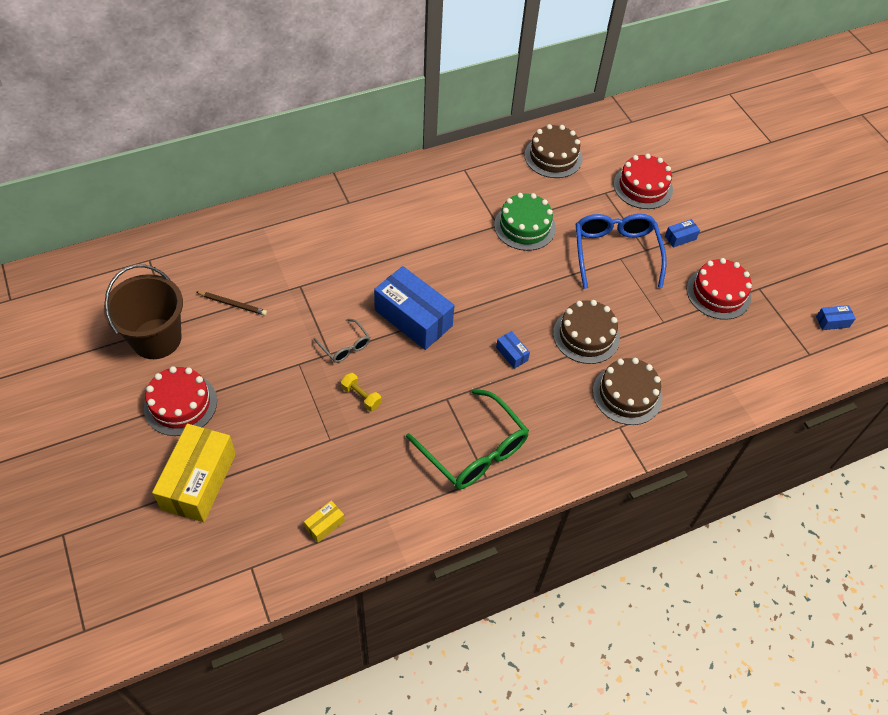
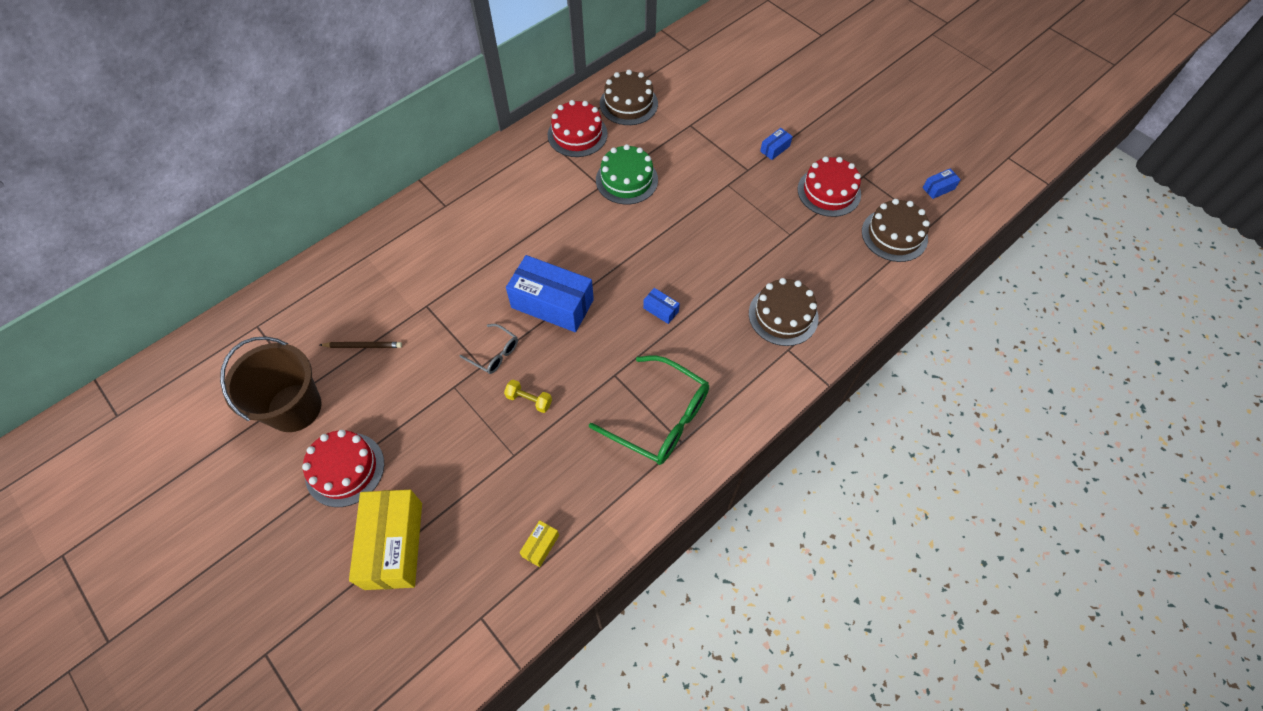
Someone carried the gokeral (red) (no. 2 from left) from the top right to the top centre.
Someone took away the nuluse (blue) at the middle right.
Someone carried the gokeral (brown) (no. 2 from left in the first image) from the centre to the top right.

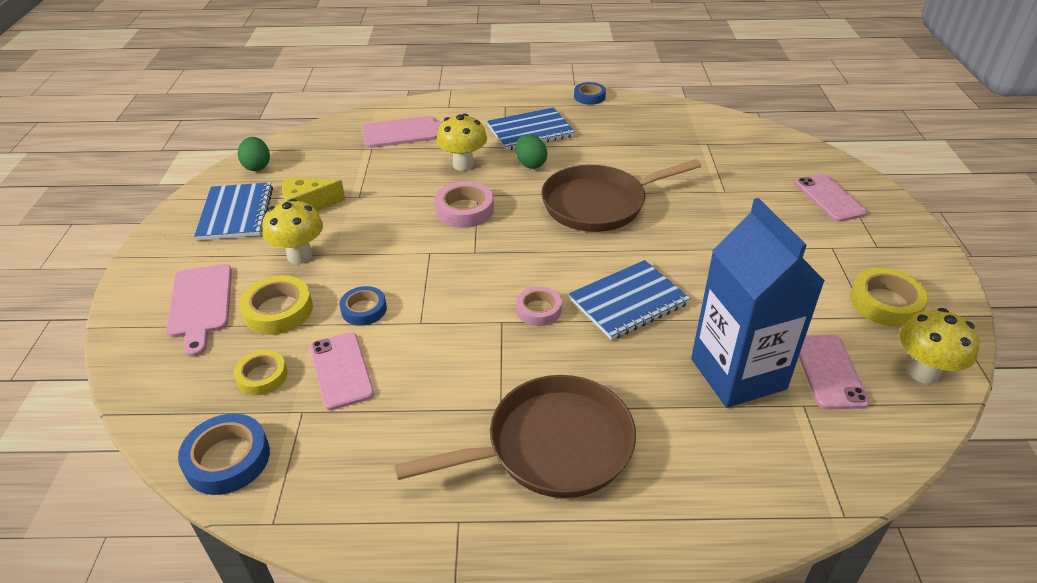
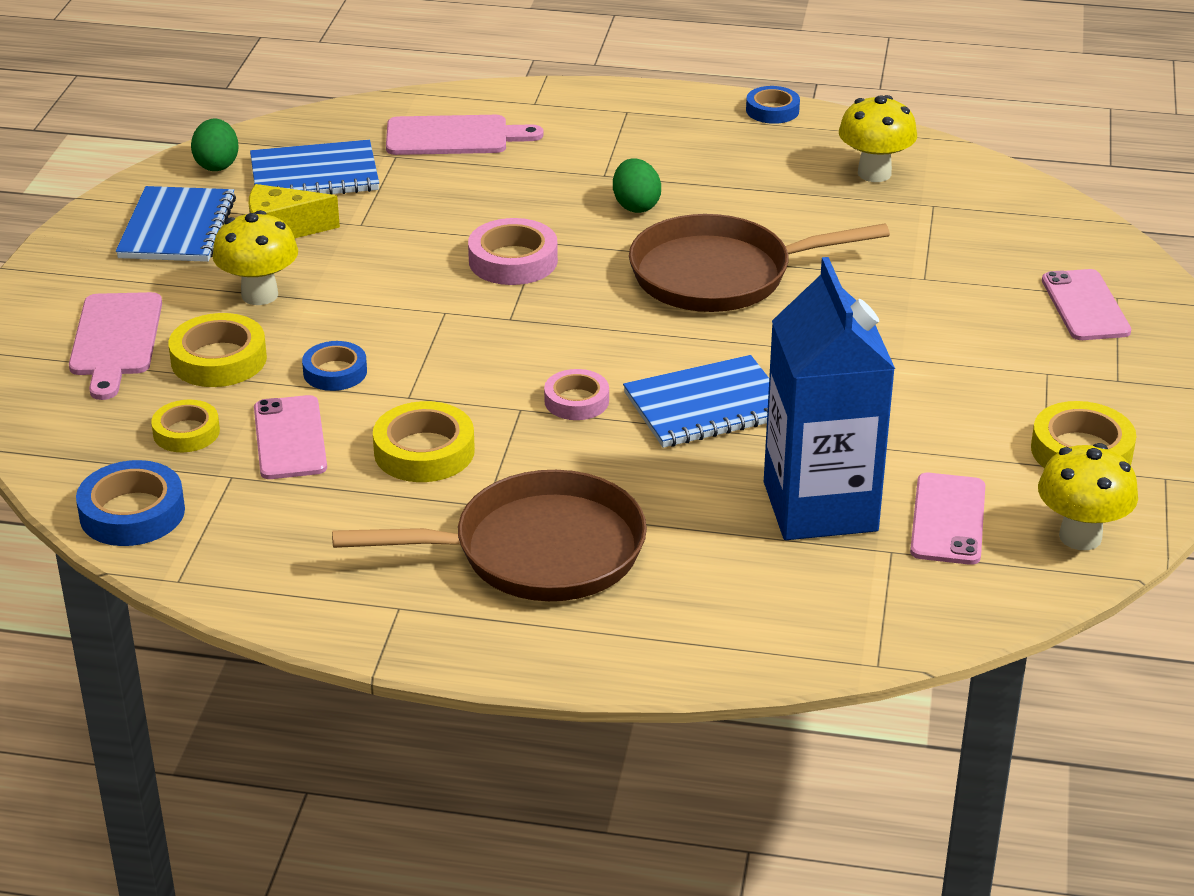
Someone carried the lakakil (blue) (no. 2 from left) from the top centre to the top left.
Someone carried the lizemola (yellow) (no. 2 from left) from the top centre to the top right.
Someone put down the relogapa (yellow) (no. 3 from left) at the centre.

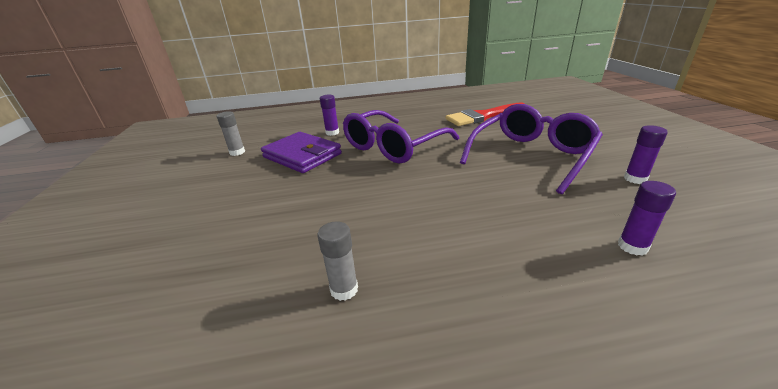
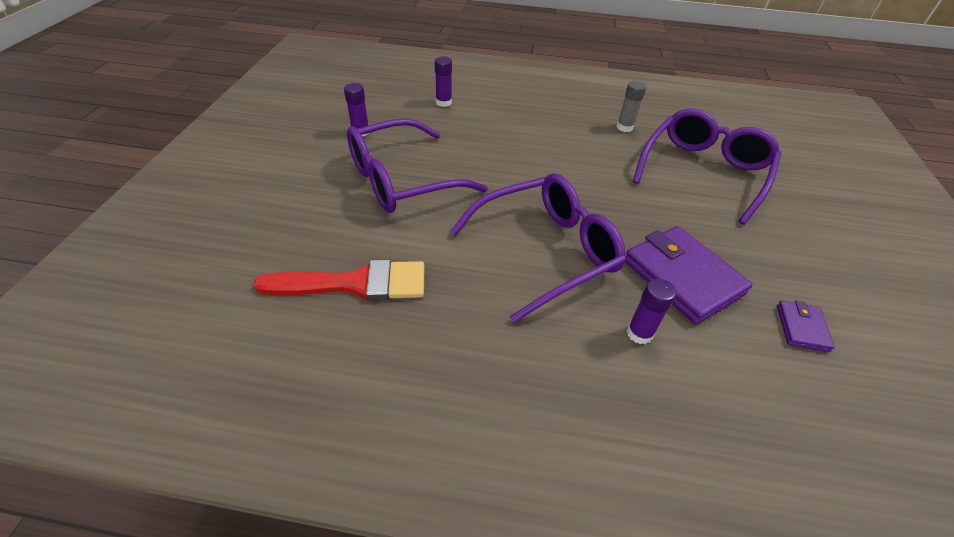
Someone swapped the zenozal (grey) (no. 1 from left) at the middle left for the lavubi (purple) (no. 2 from left) at the middle right.
Someone put down the nuluse (purple) (no. 3 from left) at the top right.

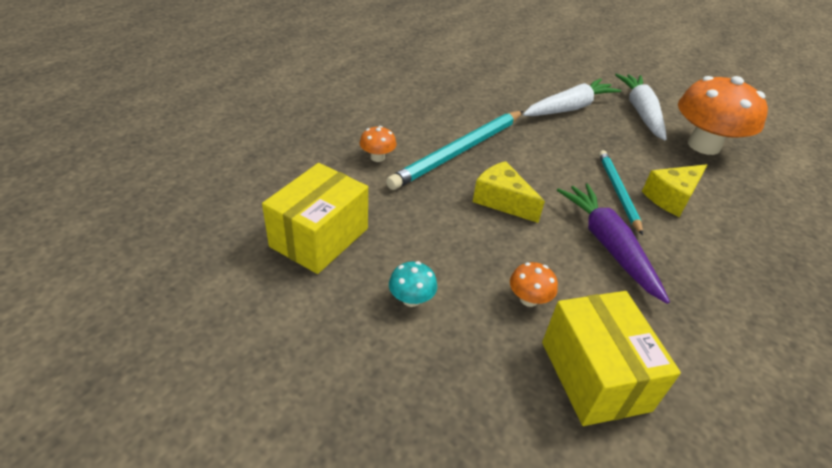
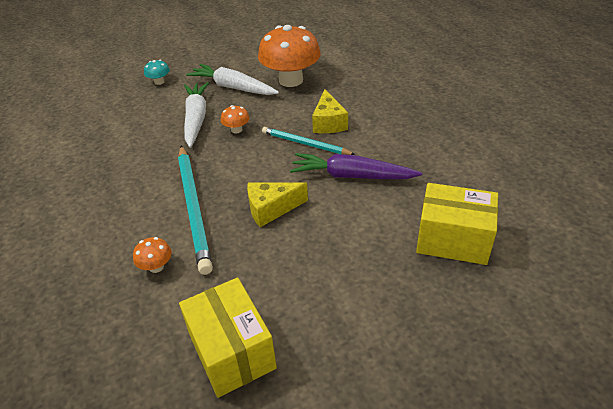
Someone carried the lizemola (turquoise) from the centre to the top left.
Someone carried the lizemola (orange) (no. 2 from left) from the centre to the top centre.

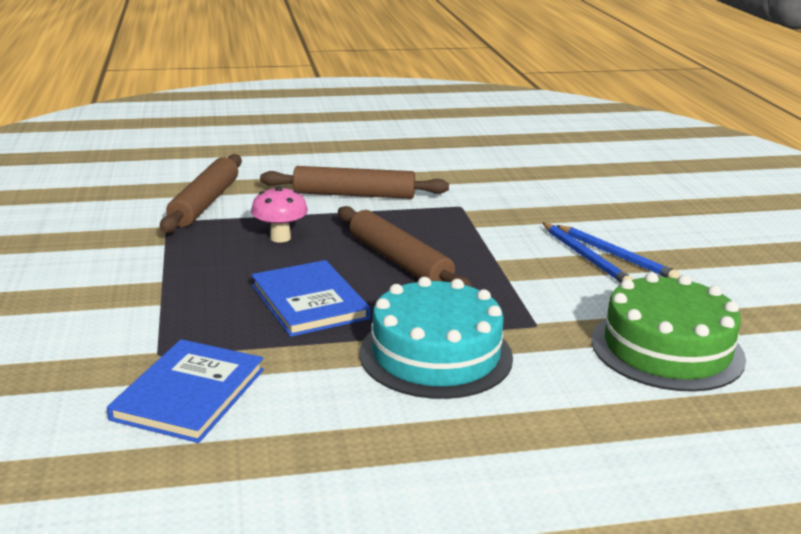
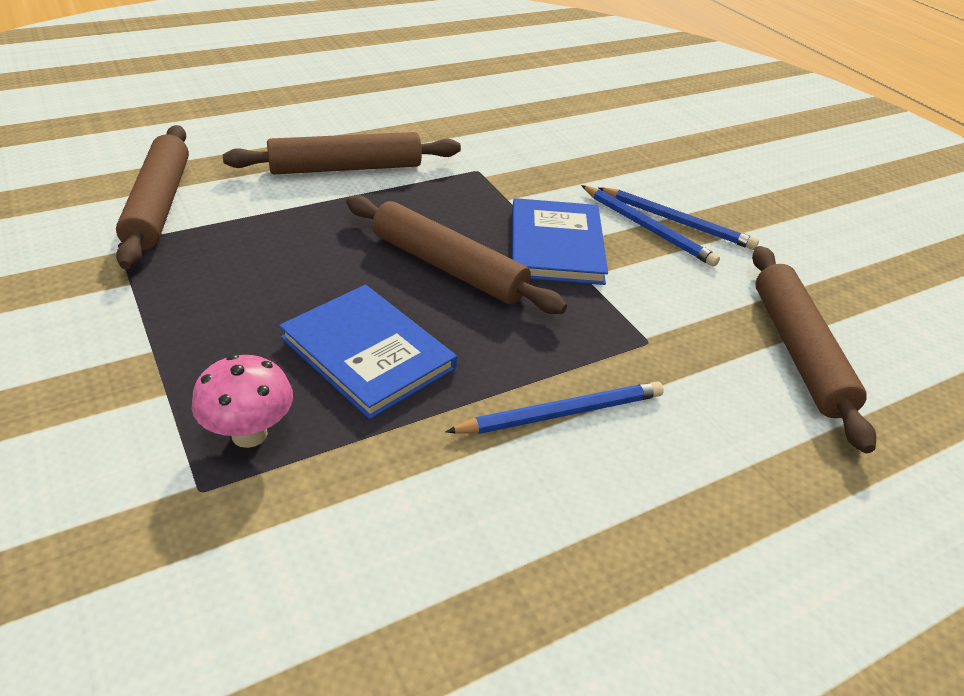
Someone carried the lizemola (pink) from the centre to the middle left.
Someone swapped the gokeral (green) at the middle right for the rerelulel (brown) (no. 4 from left) at the middle right.
Someone swapped the gokeral (turquoise) at the centre for the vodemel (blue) (no. 1 from left) at the centre.
Someone carried the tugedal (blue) (no. 1 from left in the first image) from the bottom left to the centre.

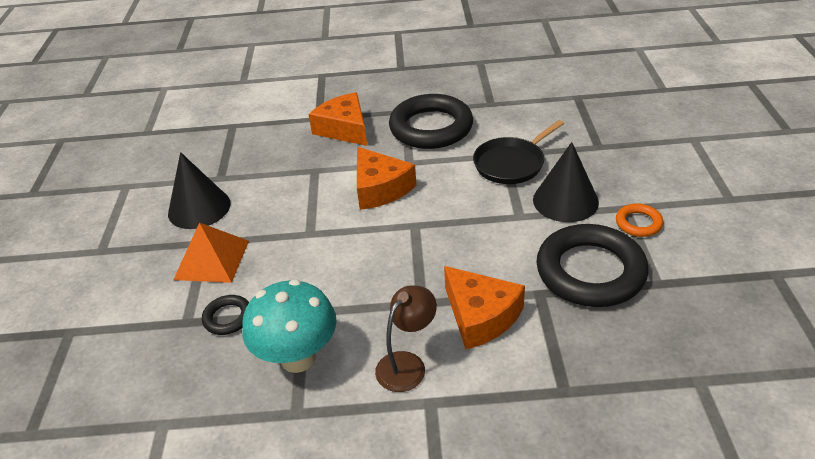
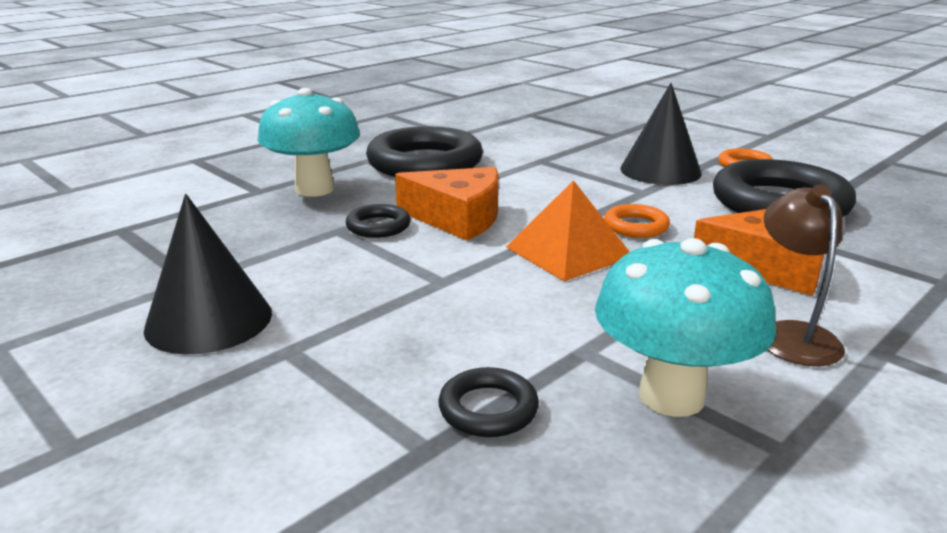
Someone swapped the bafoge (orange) (no. 1 from left) at the top centre for the lizemola (turquoise) (no. 1 from left) at the top left.
Someone took away the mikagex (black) at the top centre.
Someone carried the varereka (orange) from the middle left to the centre.
Someone put down the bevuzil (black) (no. 1 from left) at the centre.
Someone put down the bevuzil (orange) (no. 1 from left) at the middle right.

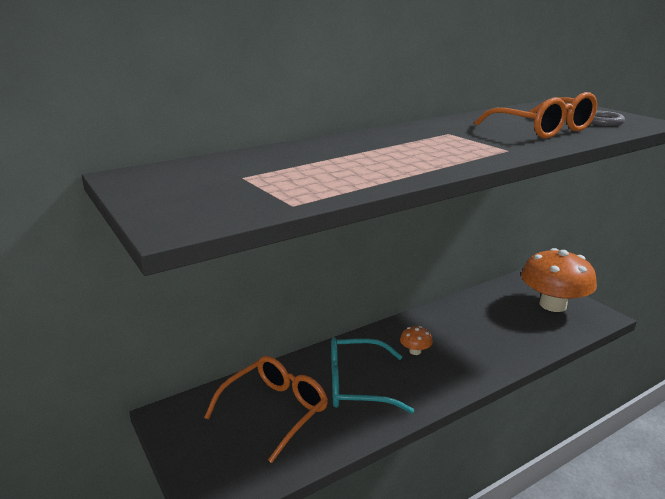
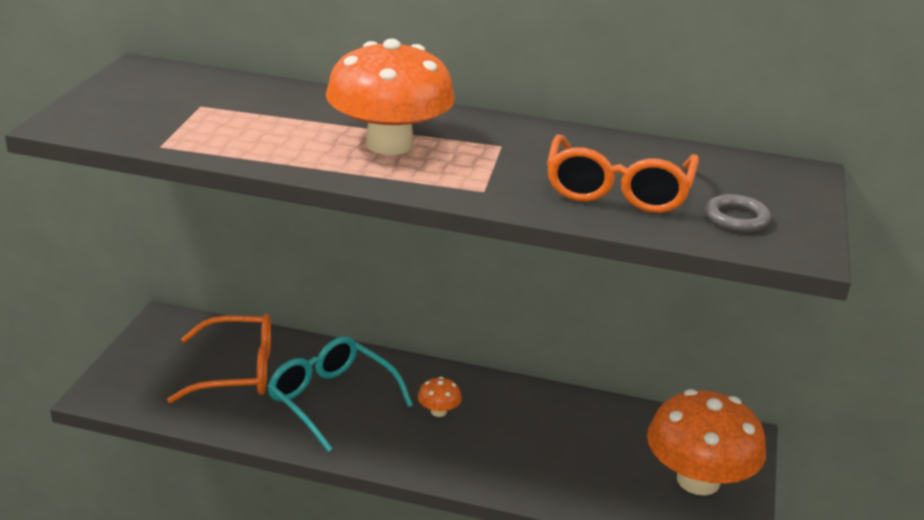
Someone put down the lizemola (orange) (no. 1 from left) at the top centre.

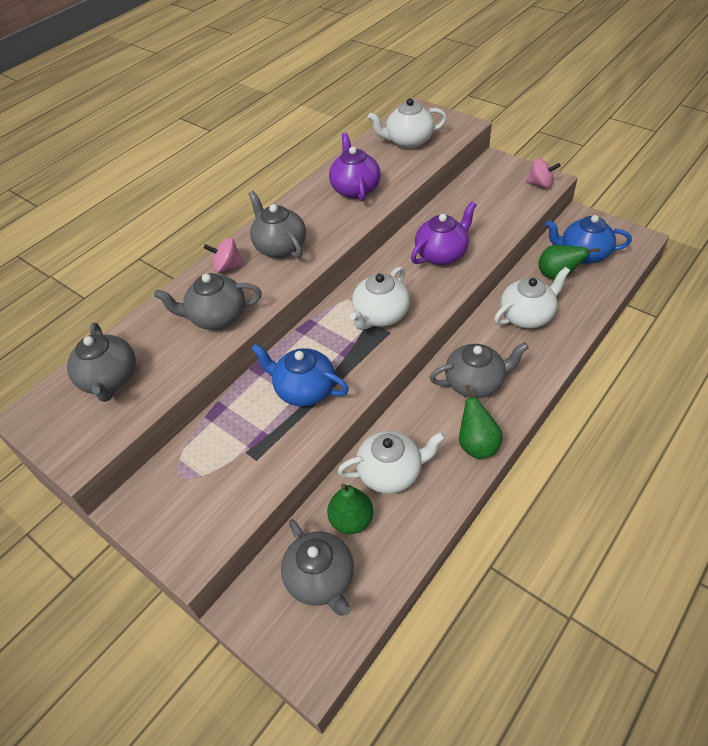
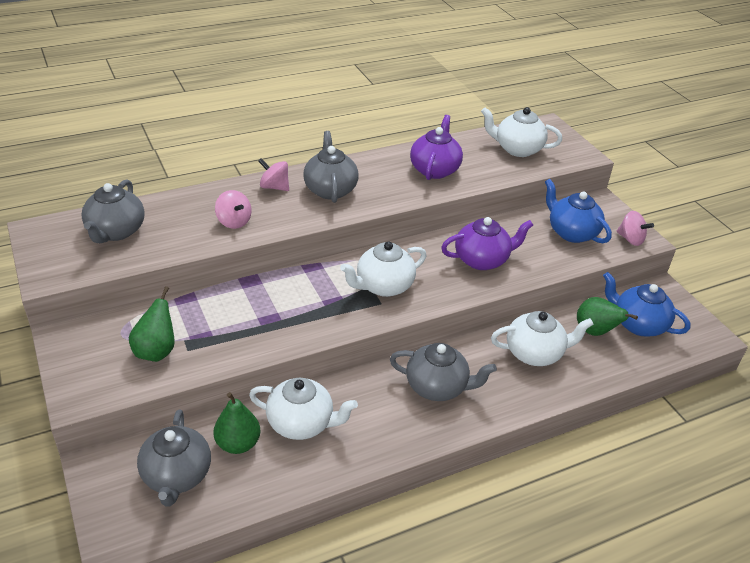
Someone swapped the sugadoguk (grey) (no. 2 from left) at the middle left for the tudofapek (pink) (no. 1 from left) at the middle left.
Someone carried the sugadoguk (blue) (no. 1 from left) from the centre to the middle right.
Someone carried the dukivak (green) (no. 2 from left in the first image) from the middle right to the middle left.

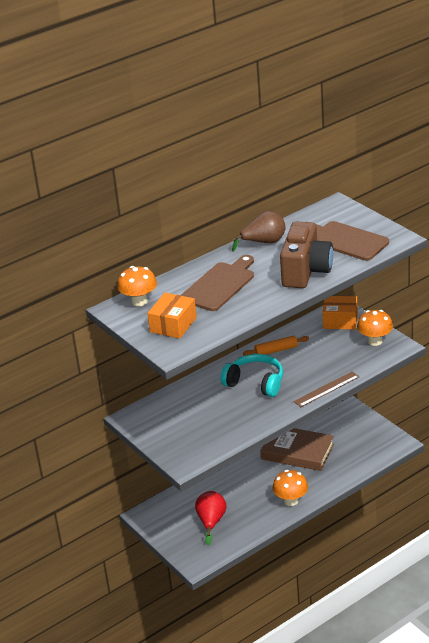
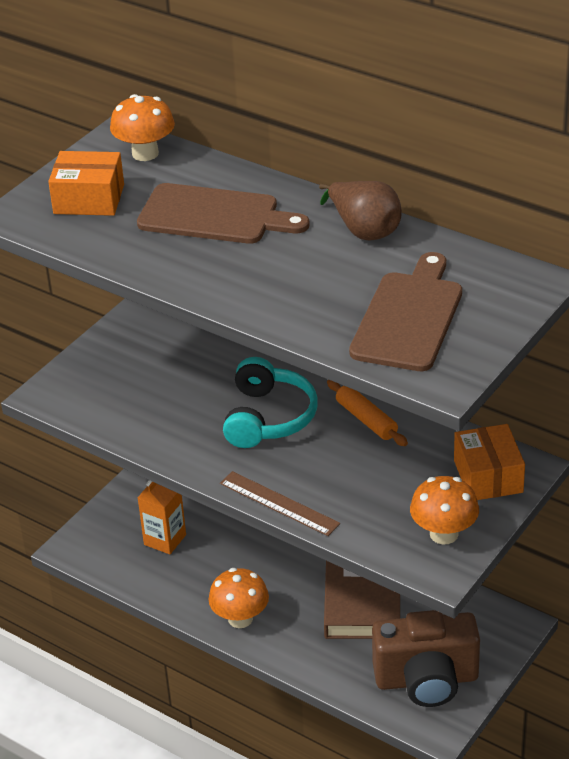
Someone carried the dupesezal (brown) from the middle right to the bottom right.
Someone swapped the dukivak (red) at the bottom centre for the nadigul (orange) at the bottom left.

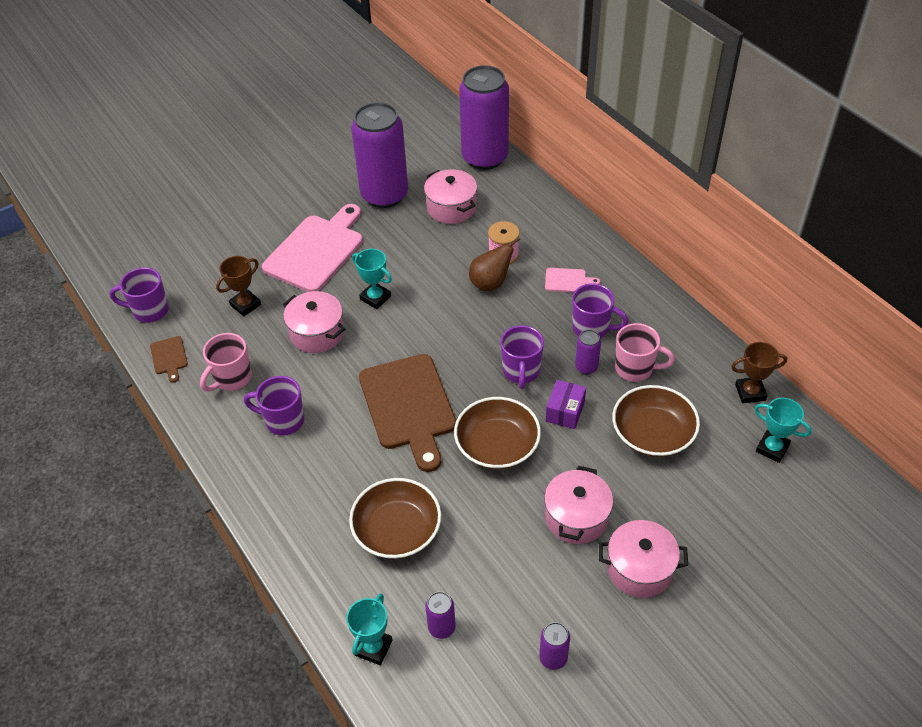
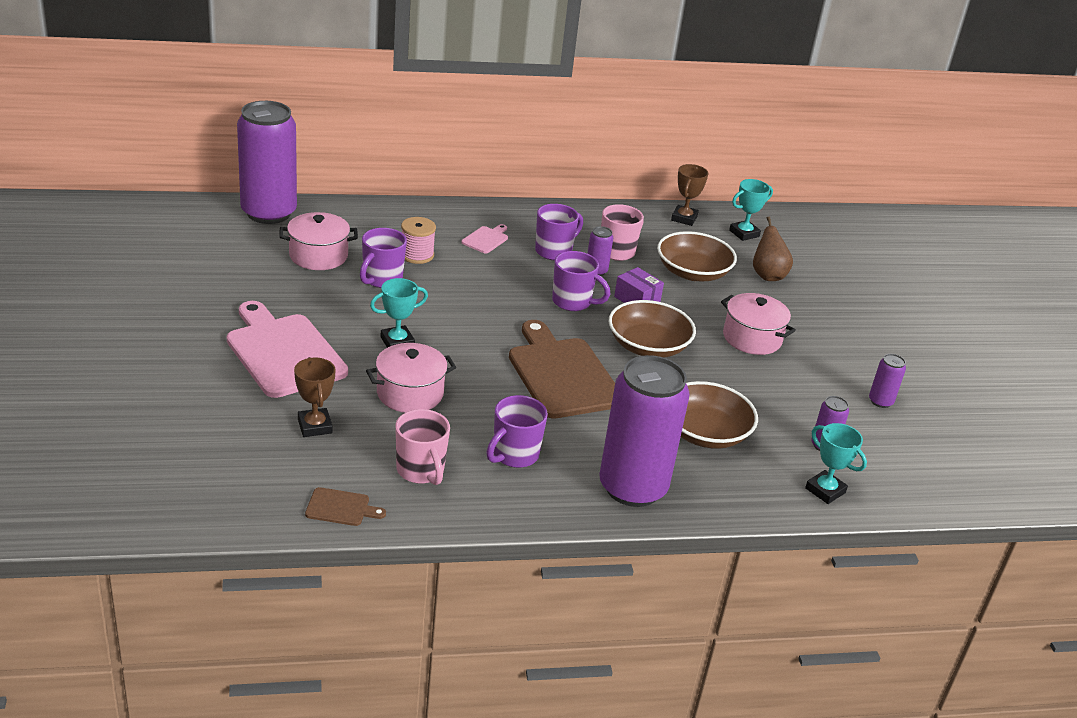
Someone carried the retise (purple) (no. 1 from left in the first image) from the top centre to the centre.
Someone carried the dukivak (brown) from the centre to the middle right.
Someone carried the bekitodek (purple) (no. 1 from left) from the middle left to the centre.
Someone rotated the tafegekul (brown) (no. 2 from left) at the centre by 120 degrees counterclockwise.
Someone took away the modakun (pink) (no. 4 from left) at the bottom right.

